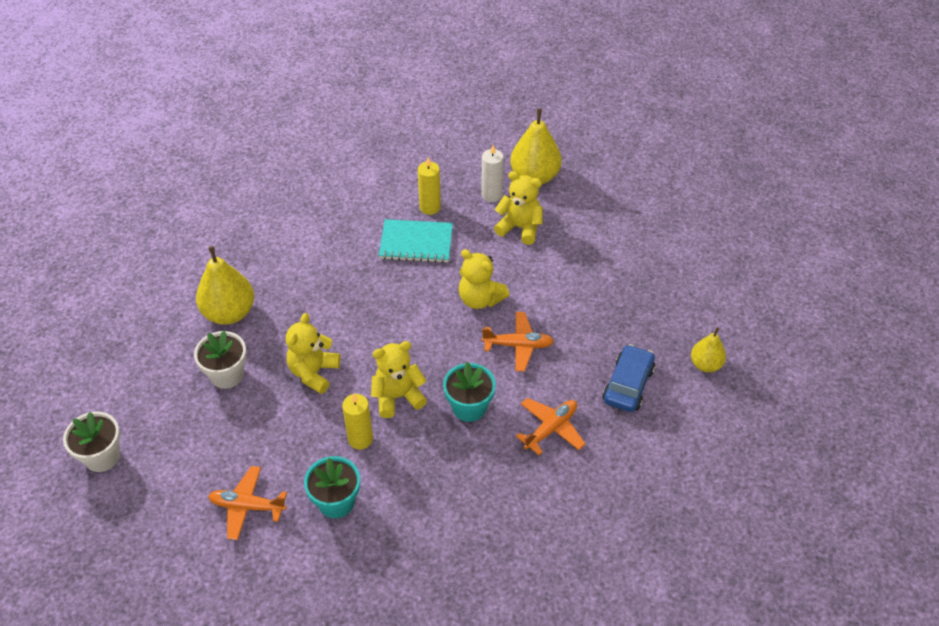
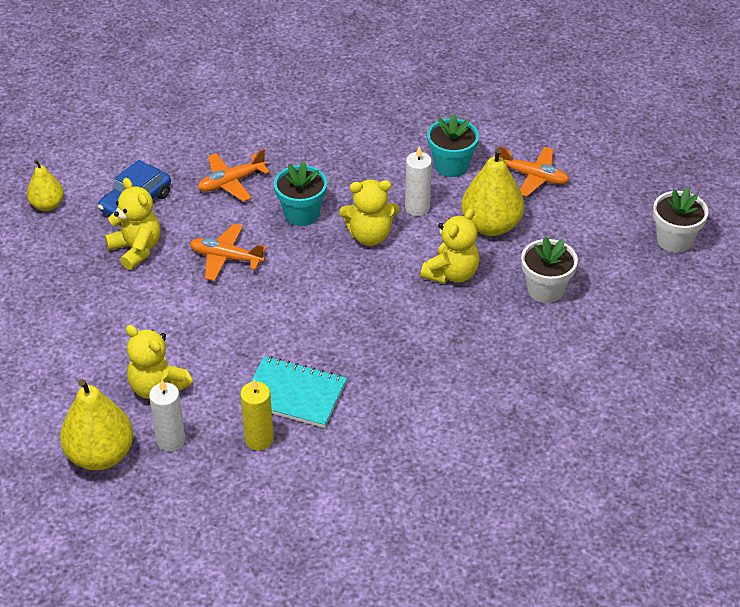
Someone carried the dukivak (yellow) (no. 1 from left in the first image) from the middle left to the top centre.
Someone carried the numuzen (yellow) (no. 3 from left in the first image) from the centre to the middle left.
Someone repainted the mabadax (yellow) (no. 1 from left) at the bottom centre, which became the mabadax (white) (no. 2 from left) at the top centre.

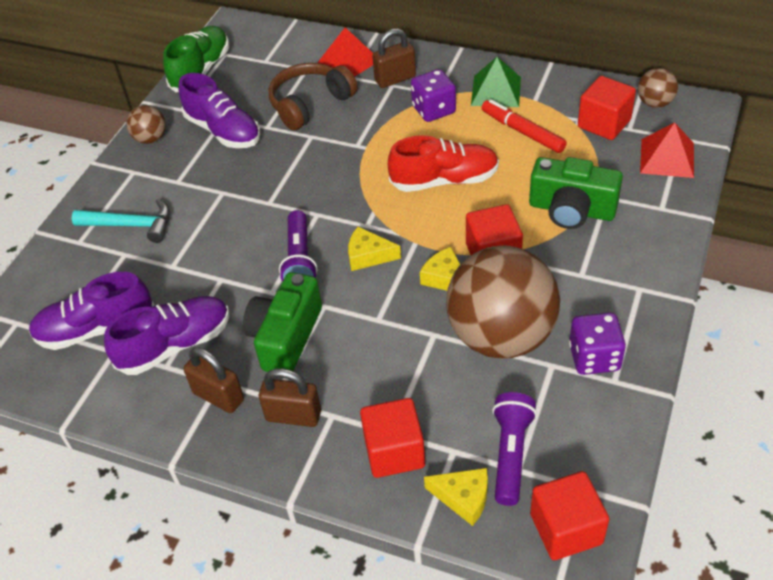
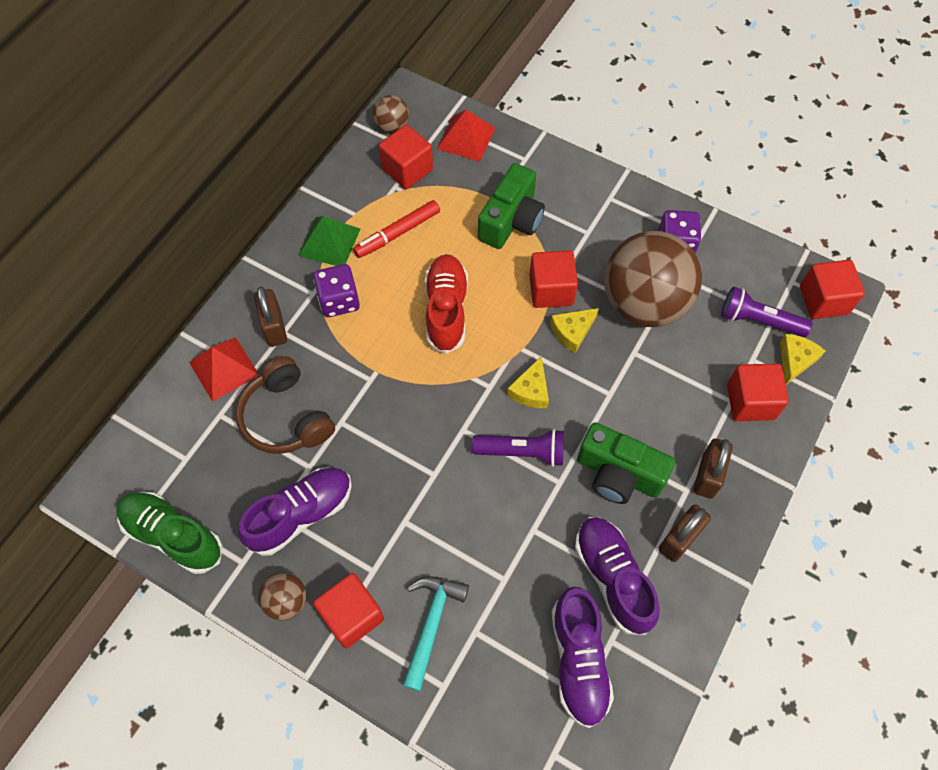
Someone put down the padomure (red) (no. 1 from left) at the bottom centre.

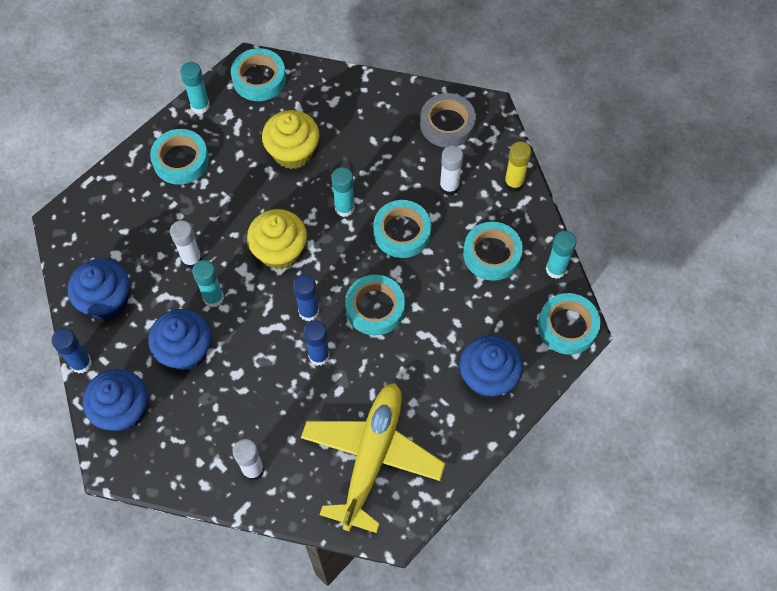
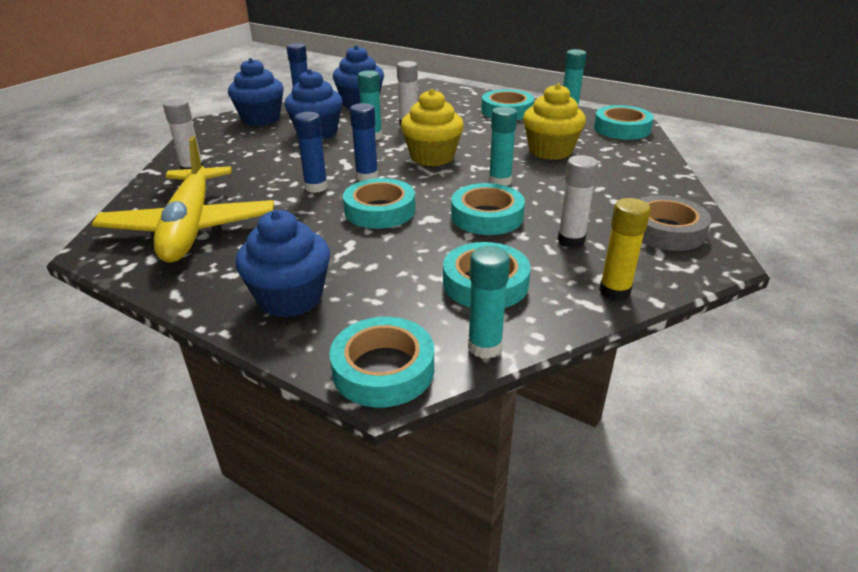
Someone rotated the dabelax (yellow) at the bottom centre by 75 degrees clockwise.

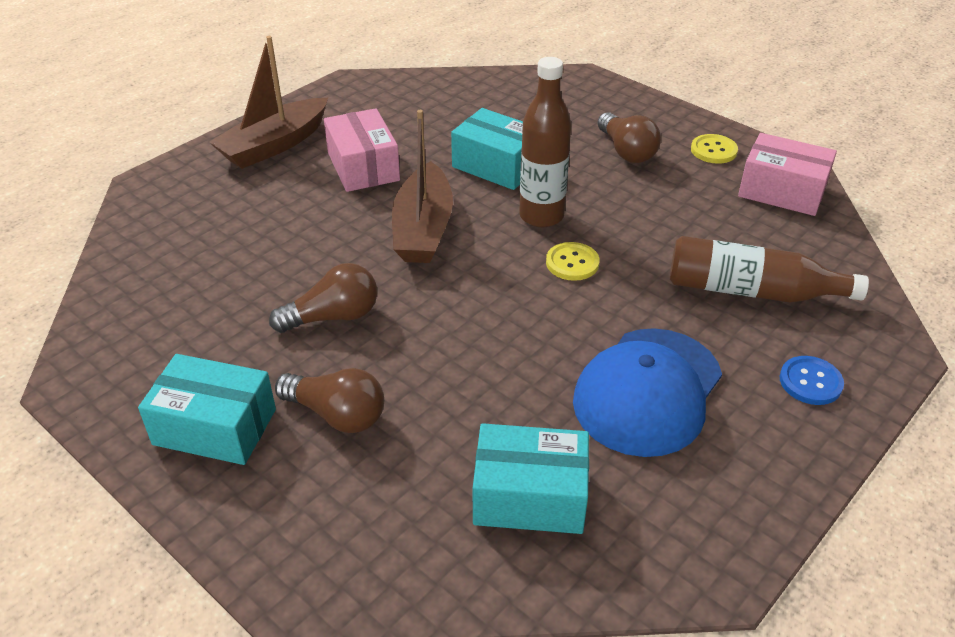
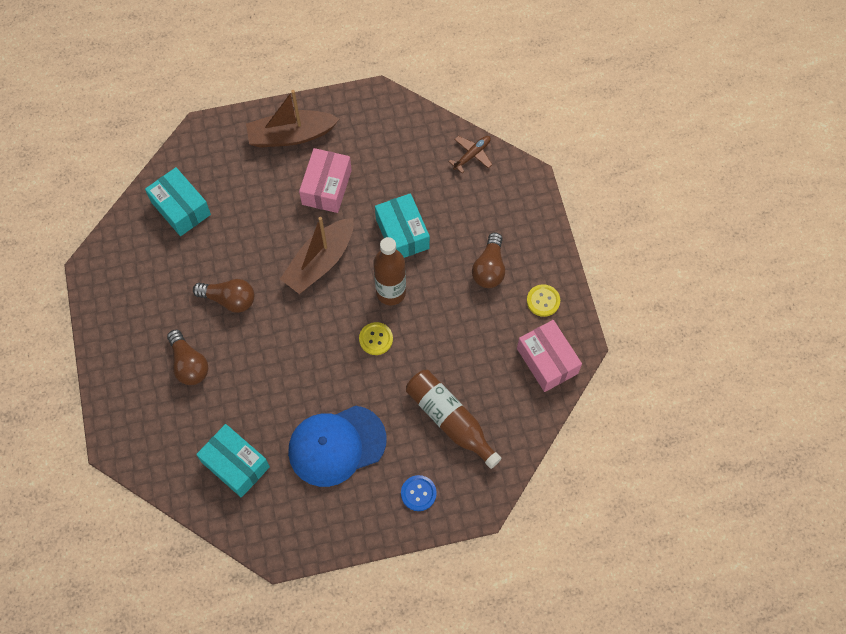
Someone carried the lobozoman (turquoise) (no. 1 from left) from the middle left to the top left.
Someone put down the dabelax (brown) at the top centre.

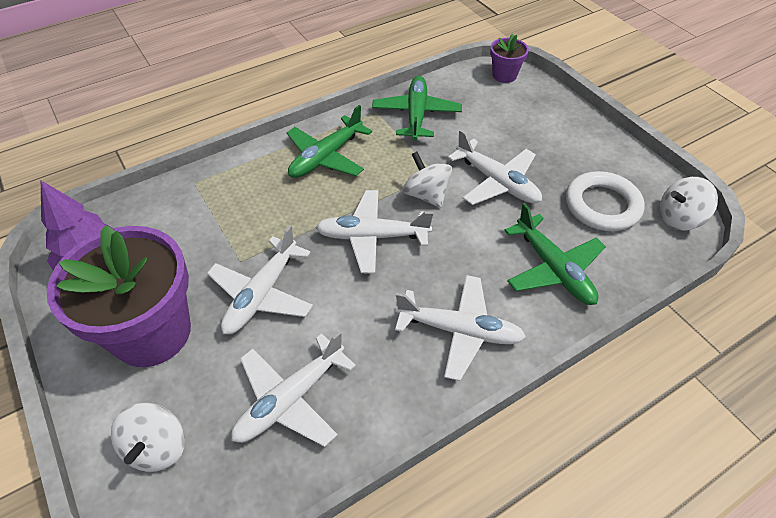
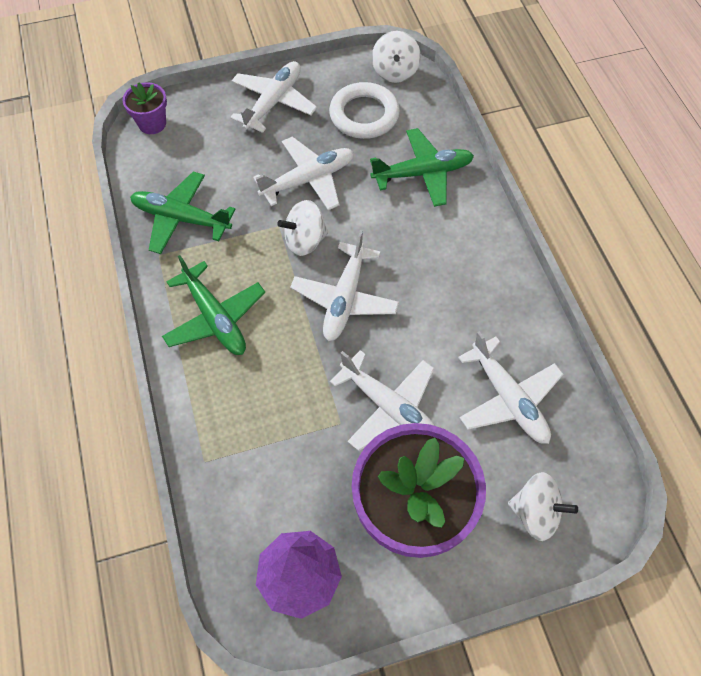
Someone carried the dabelax (white) (no. 4 from left in the first image) from the centre to the top centre.

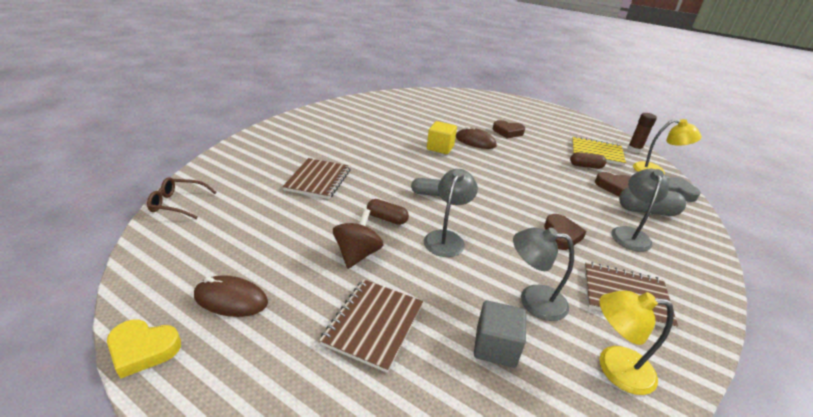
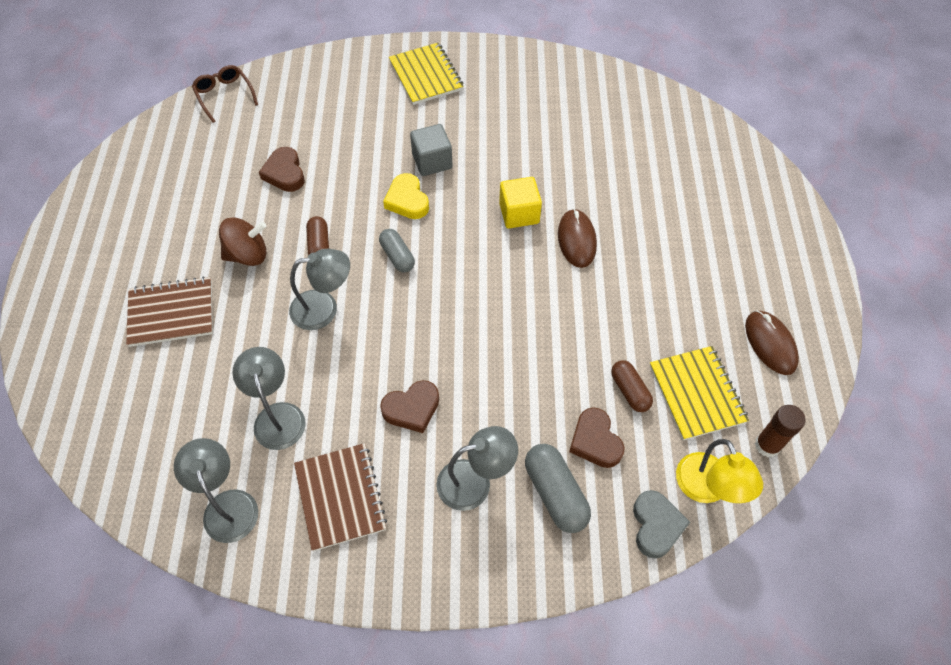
Someone carried the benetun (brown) (no. 1 from left) from the top centre to the top left.
Someone took away the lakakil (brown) (no. 1 from left) at the centre.
Someone carried the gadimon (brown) (no. 1 from left in the first image) from the bottom left to the middle right.
Someone repainted the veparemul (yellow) (no. 1 from left) at the bottom right, which became the veparemul (grey) (no. 1 from left) at the bottom left.
Someone carried the padomure (grey) from the bottom centre to the top centre.
Someone carried the benetun (yellow) from the bottom left to the top centre.
Someone put down the lakakil (yellow) (no. 1 from left) at the top centre.

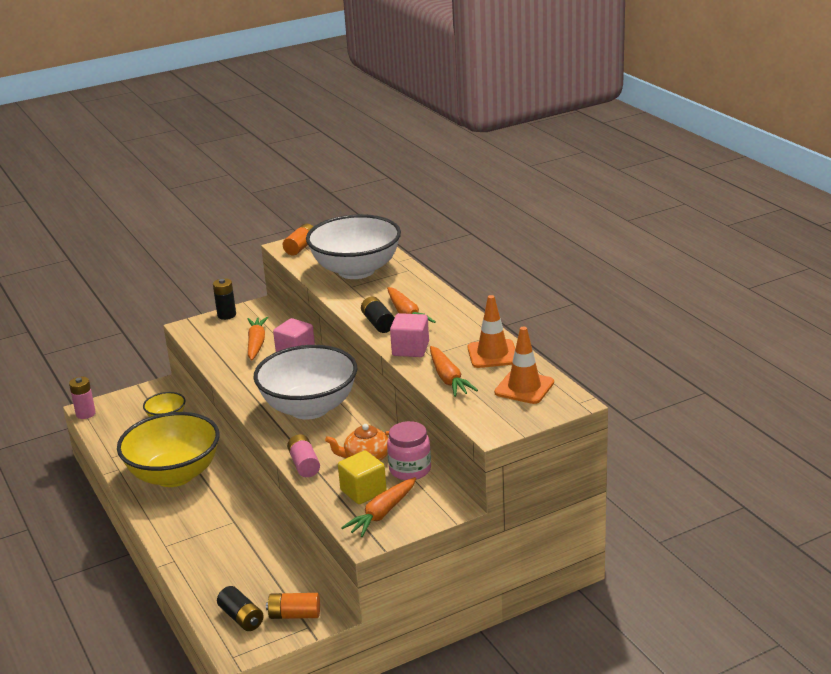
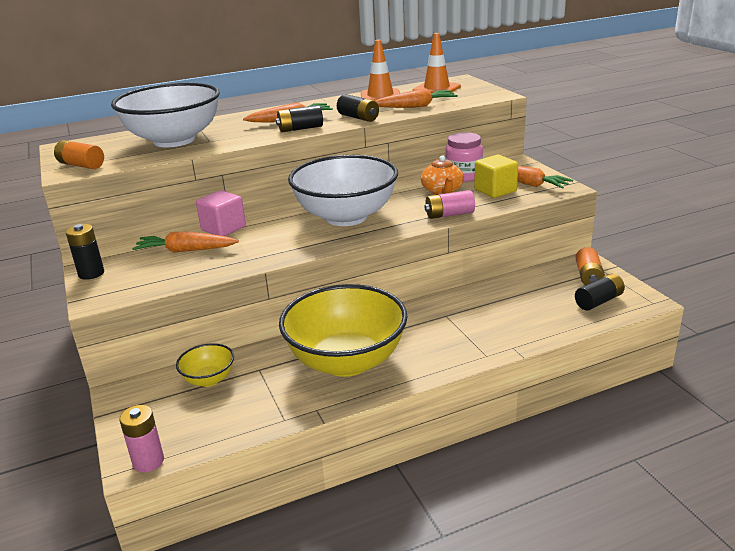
Someone swapped the padomure (pink) (no. 2 from left) at the centre for the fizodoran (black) (no. 3 from left) at the top centre.

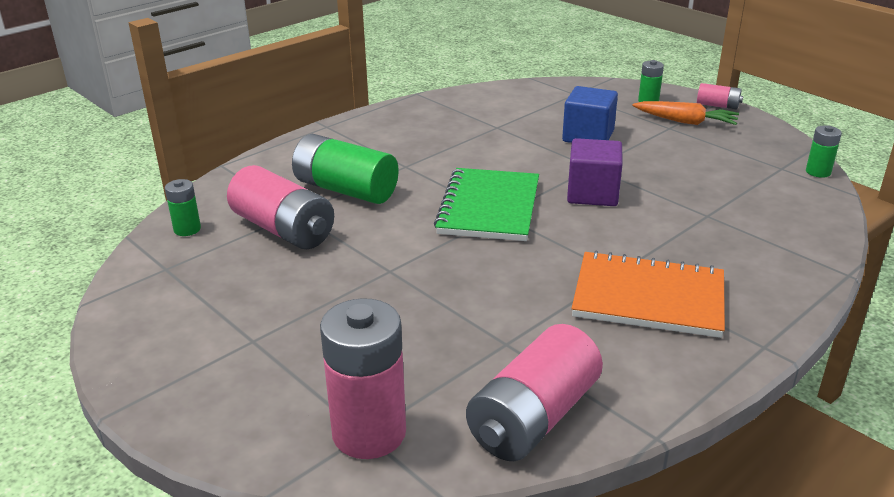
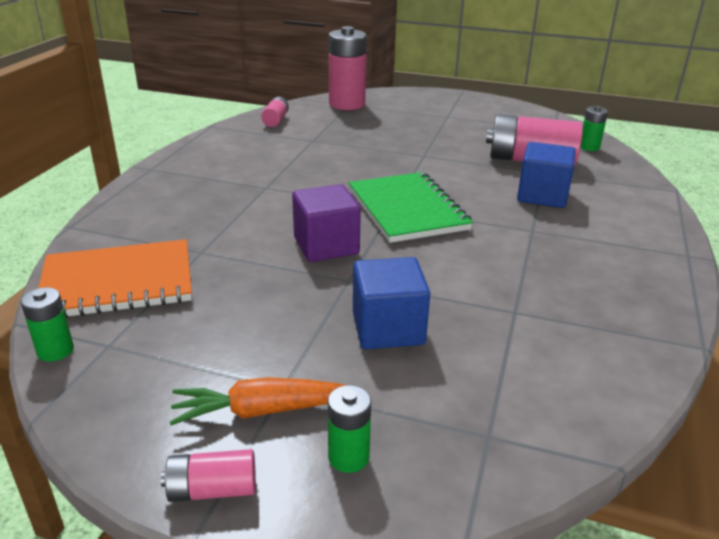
Someone swapped the fizodoran (green) (no. 2 from left) at the centre for the padomure (blue) (no. 2 from left) at the top right.
Someone carried the lakakil (orange) from the middle right to the middle left.
Someone scaled the fizodoran (pink) (no. 3 from left in the first image) at the bottom centre by 0.50.

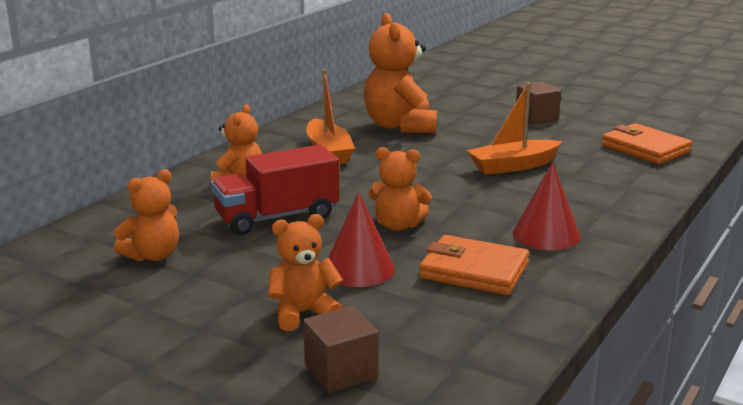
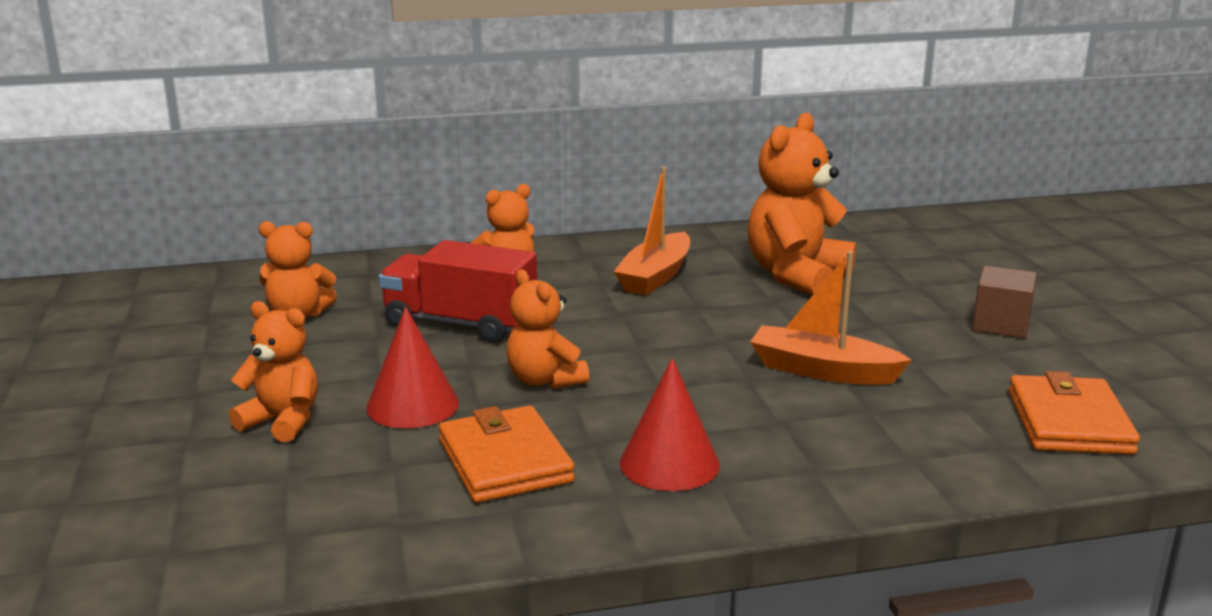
Someone took away the padomure (brown) (no. 1 from left) at the bottom centre.

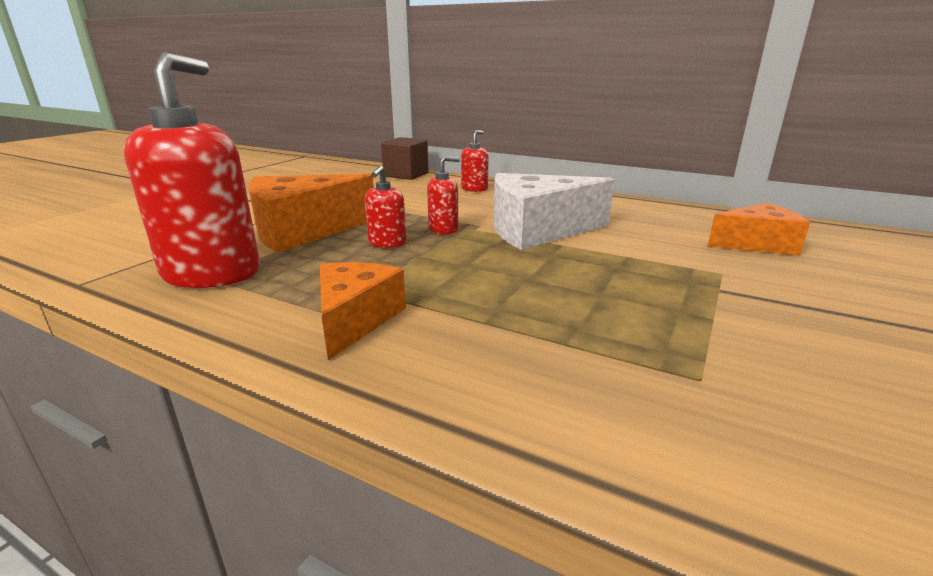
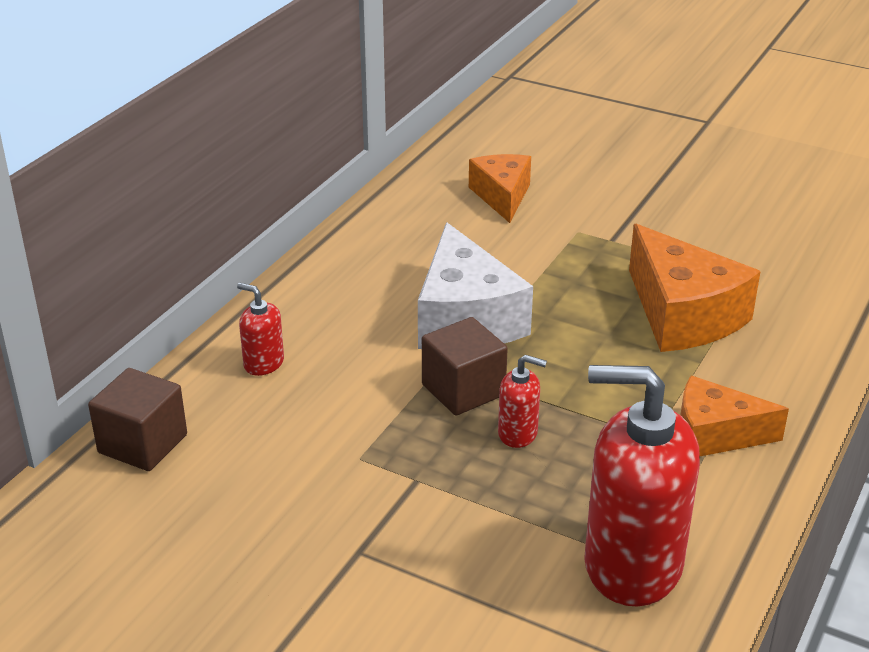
Someone swapped the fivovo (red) (no. 3 from left) at the centre for the padomure (brown) (no. 2 from left) at the centre.
Someone carried the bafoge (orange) (no. 1 from left in the first image) from the centre to the middle right.

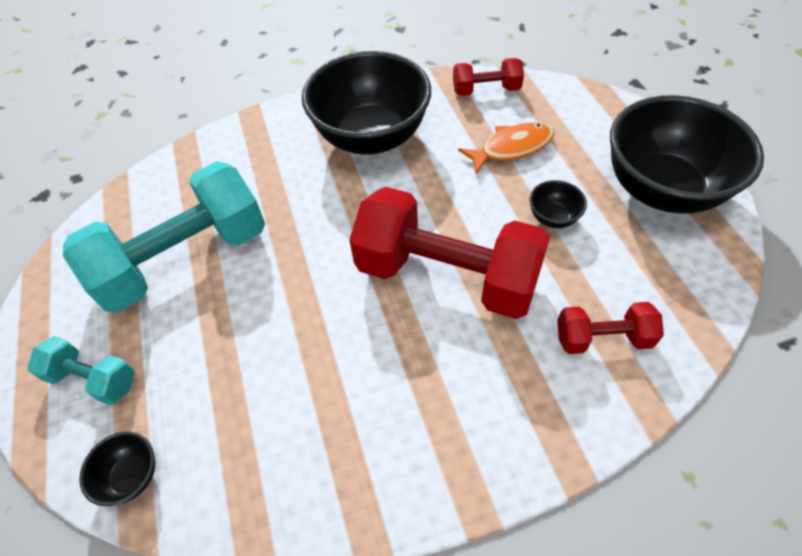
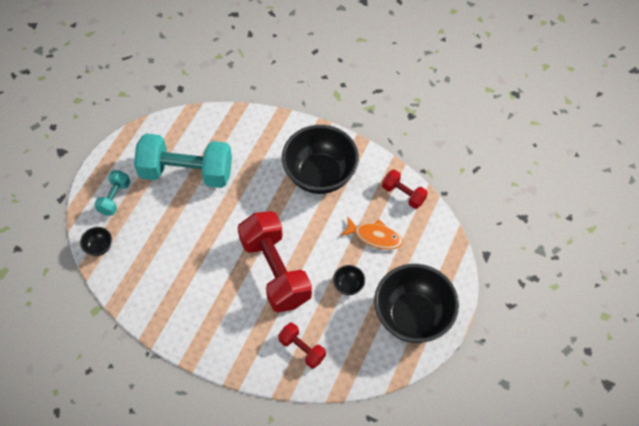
Someone rotated the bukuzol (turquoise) (no. 1 from left) at the middle left by 45 degrees clockwise.

